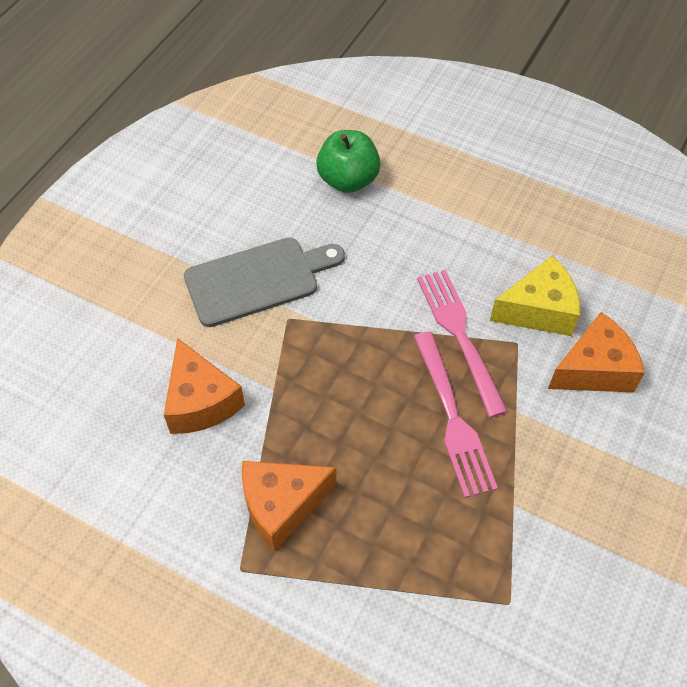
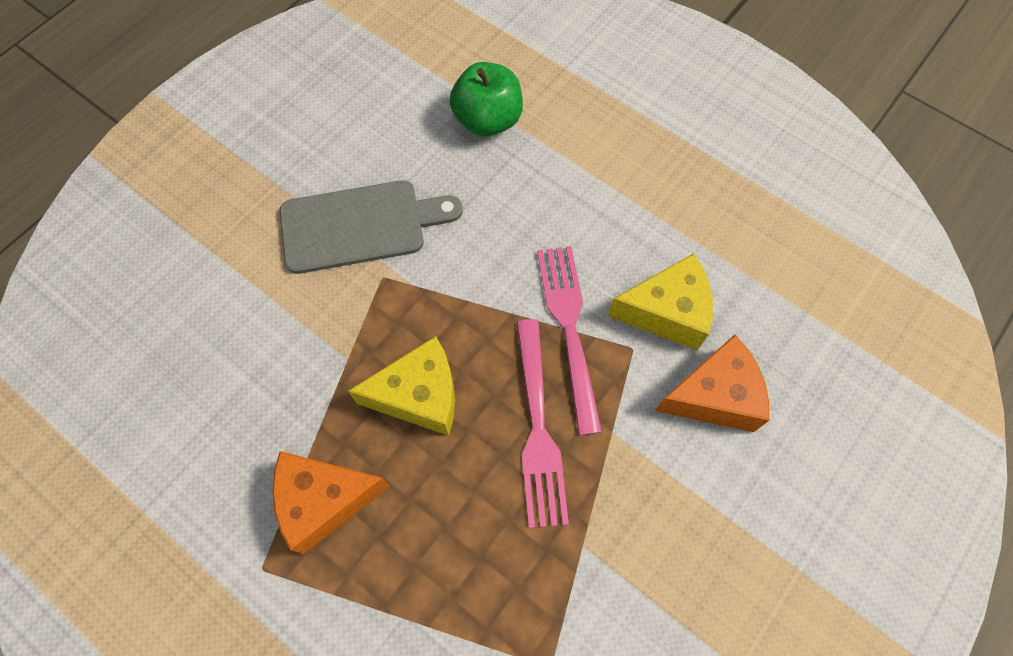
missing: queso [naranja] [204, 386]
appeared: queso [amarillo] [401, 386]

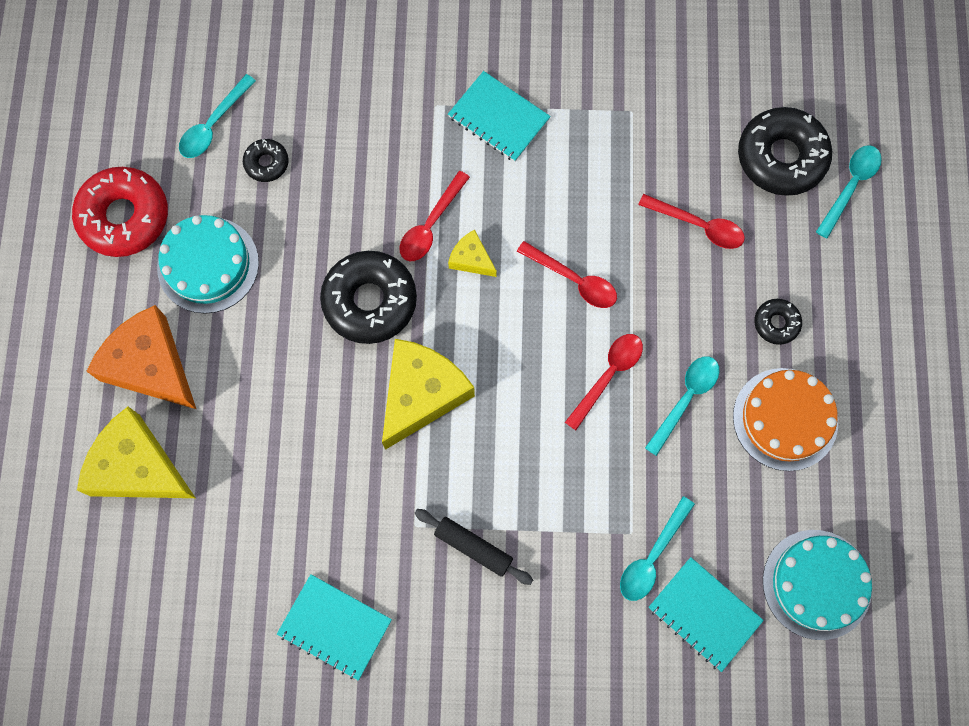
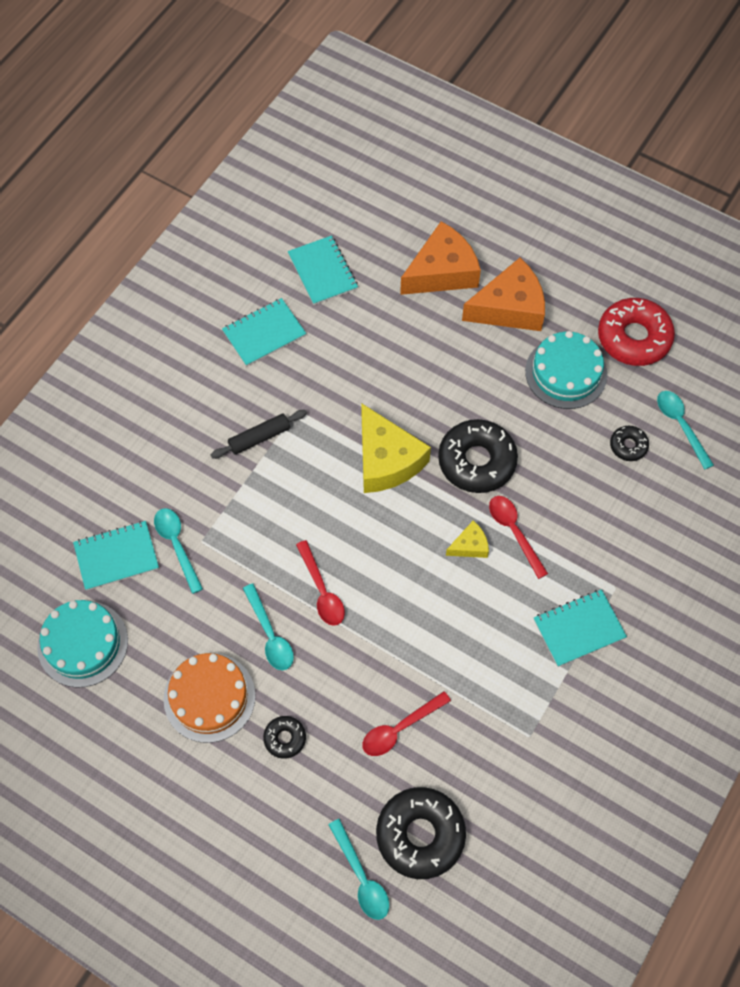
missing: cuchara [rojo] [567, 274]
appeared: cuaderno [turquesa] [323, 270]
colour: queso [amarillo] [136, 452] to queso [naranja] [440, 258]

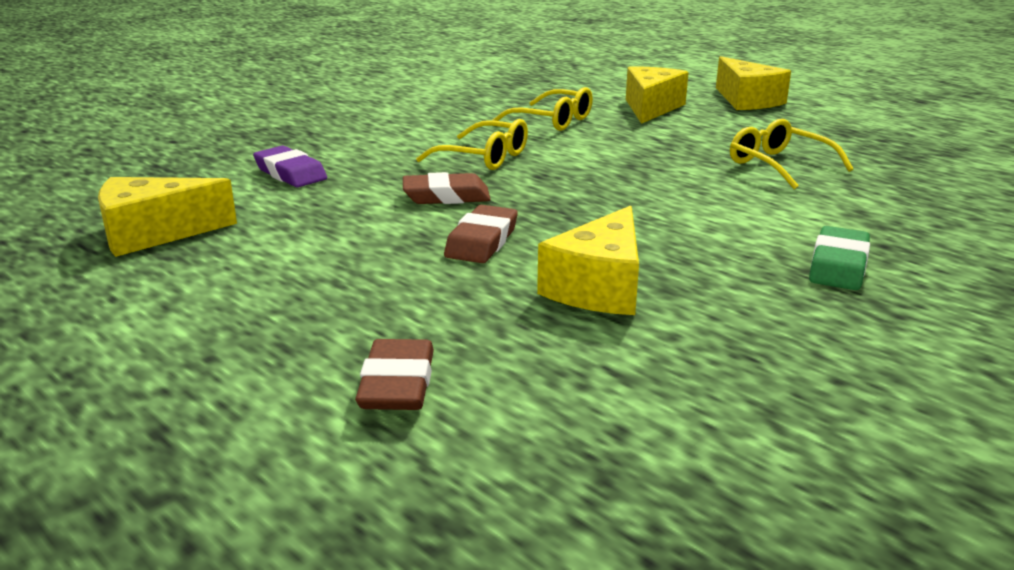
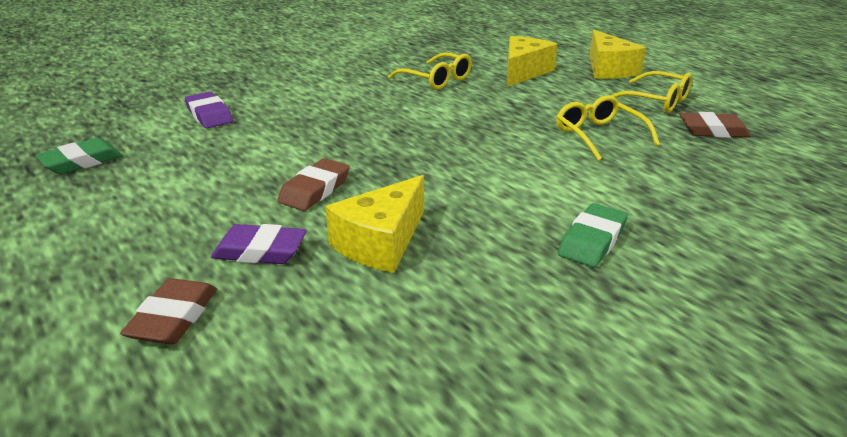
appeared: goma de borrar [morado] [258, 244]
relocated: goma de borrar [marrón] [447, 188] to [715, 125]; gafas [amarillo] [472, 144] to [651, 92]
exchanged: queso [amarillo] [167, 217] to goma de borrar [verde] [79, 156]

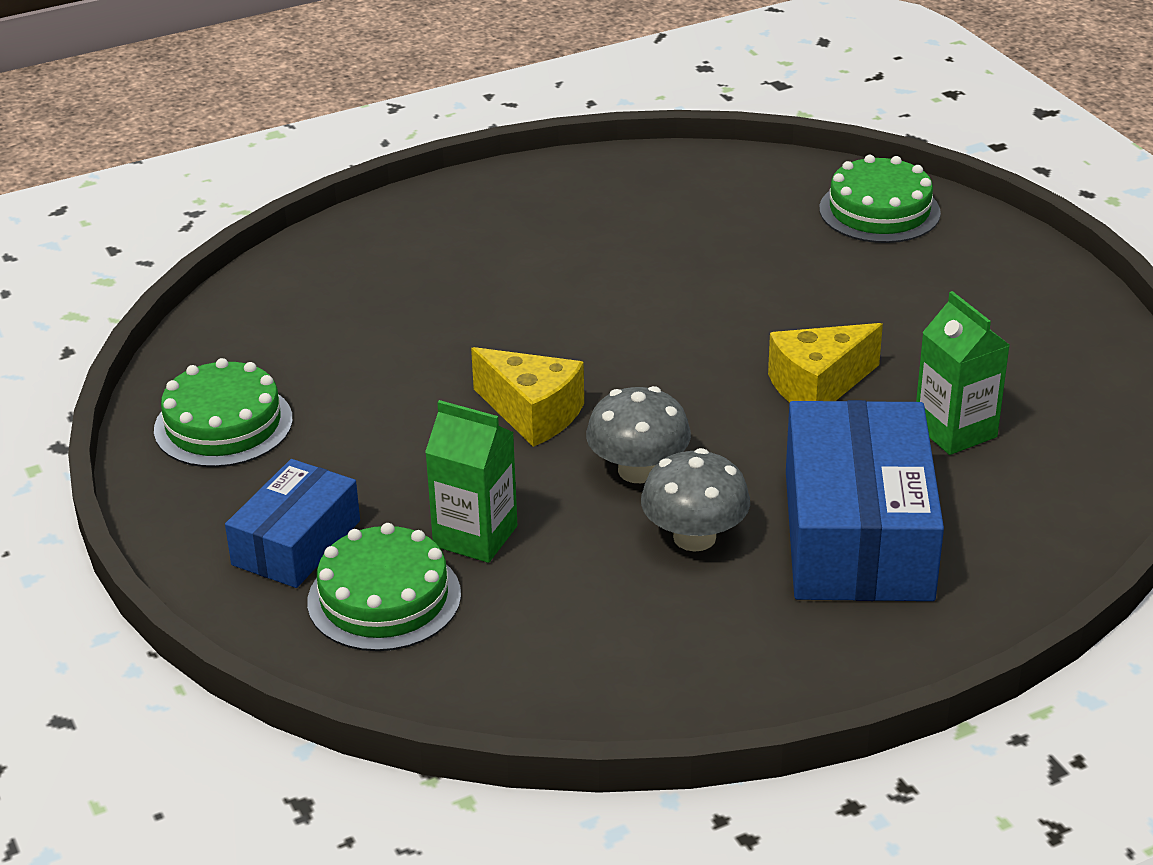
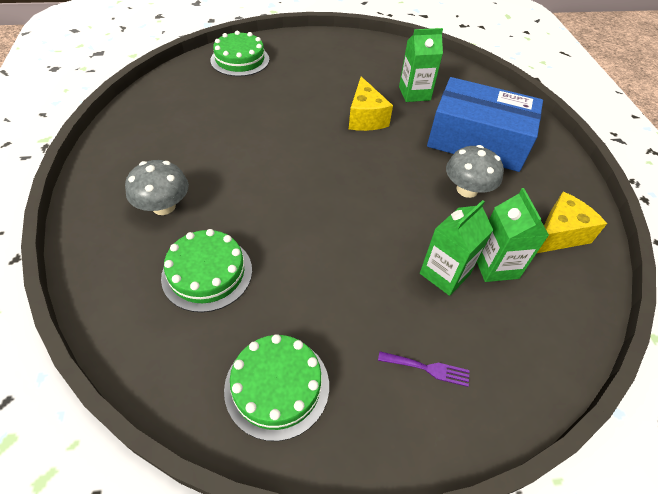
appeared: cartón de leche [verde] [513, 235]
relocated: tarta [verde] [384, 587] to [206, 270]; queso [amarillo] [527, 397] to [572, 222]; seta [gris] [638, 434] to [157, 187]
exchanged: caja [azul] [292, 523] to tenedor [morado] [424, 369]

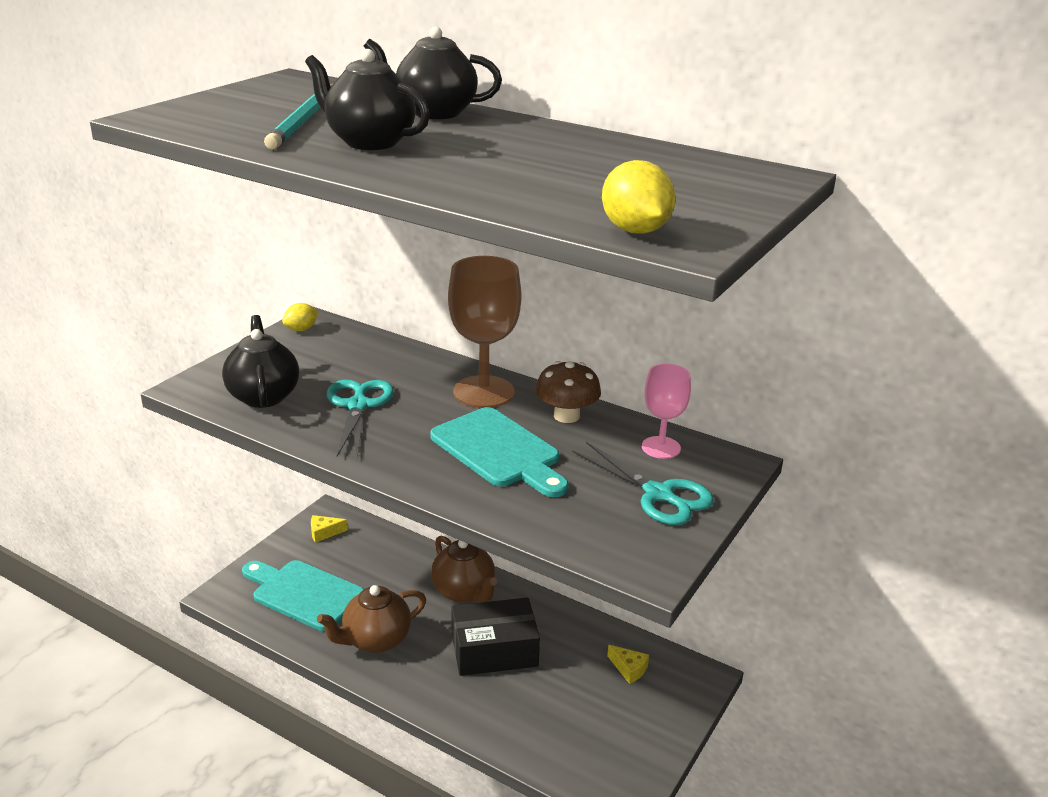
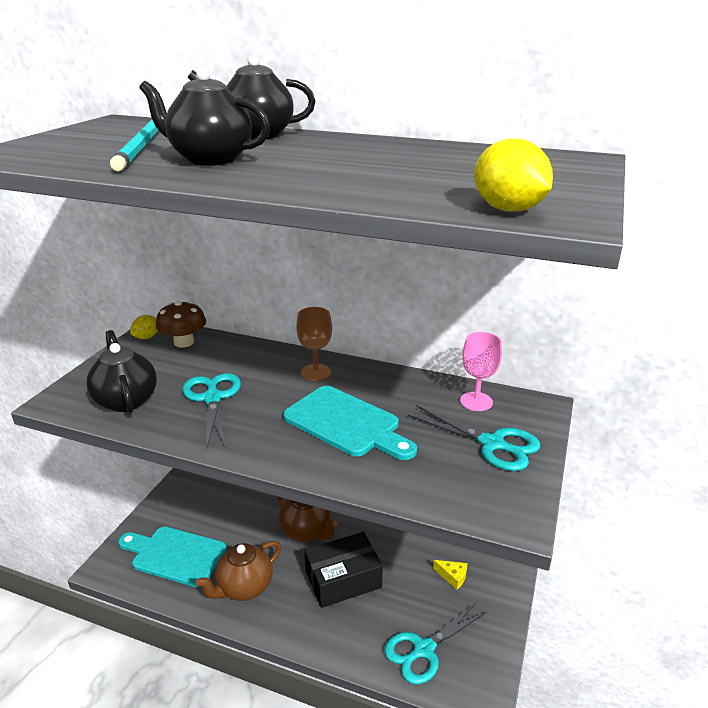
missing: queso [amarillo] [329, 529]
appeared: tijeras [turquesa] [435, 643]
relocated: seta [marrón] [568, 392] to [181, 324]
size: copa [marrón] [484, 332] = [314, 344] x0.59

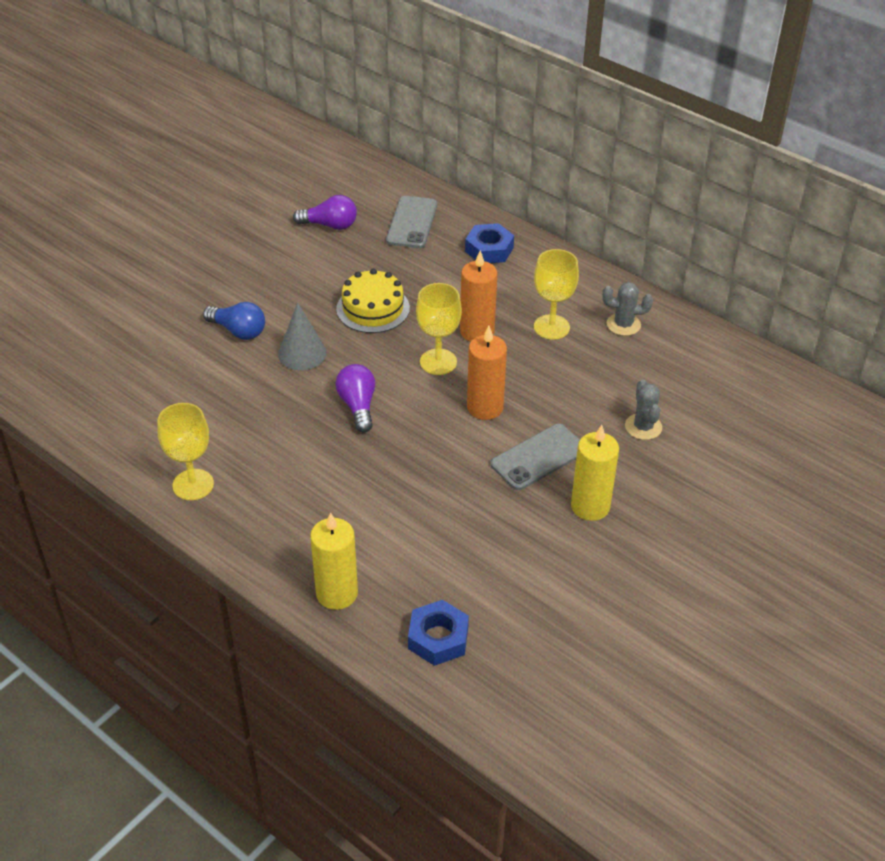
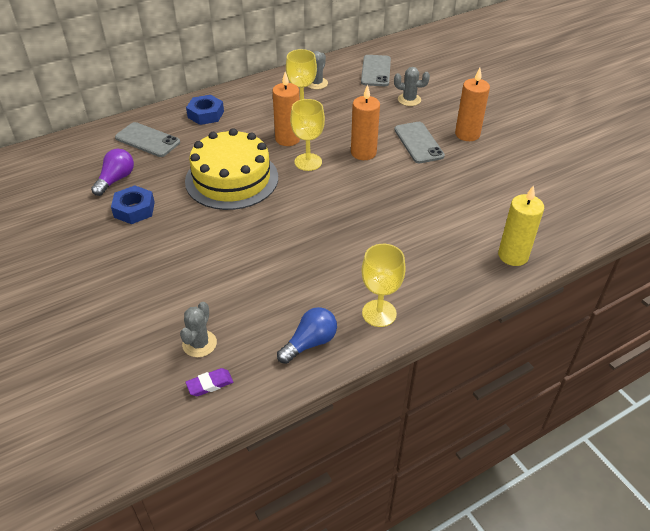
missing: cono [gris] [302, 336]; bombilla [morado] [355, 398]
appeared: cactus [gris] [198, 329]; goma de borrar [morado] [209, 382]; móvil [gris] [376, 70]
relocated: bombilla [azul] [234, 321] to [307, 335]; tuerca [azul] [438, 633] to [133, 204]
colour: vela [amarillo] [595, 473] to vela [naranja] [472, 104]
size: tarta [amarillo] [373, 301] = [231, 169] x1.59

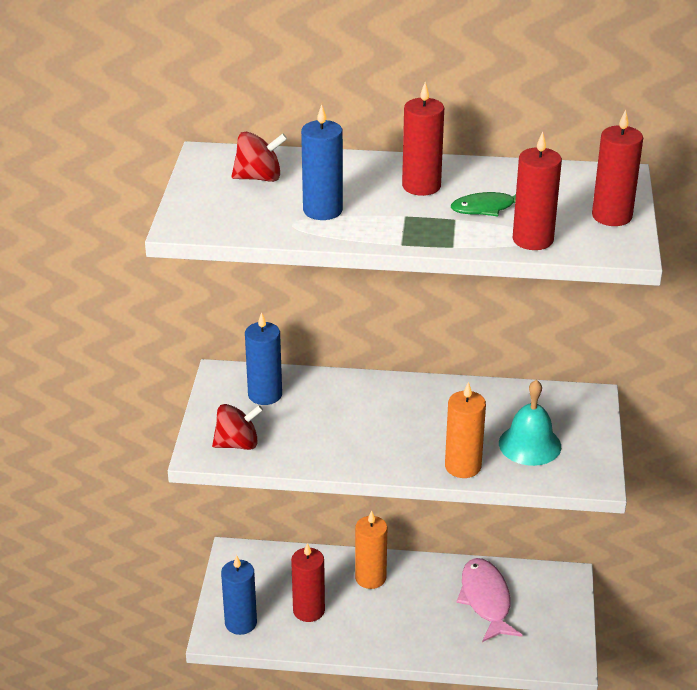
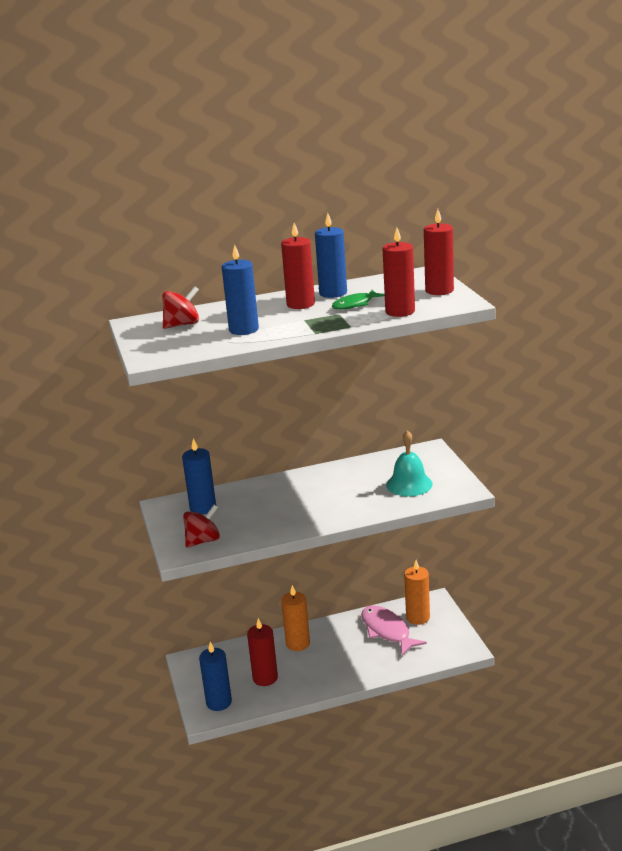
appeared: vela [azul] [331, 255]
relocated: vela [naranja] [465, 430] to [417, 592]

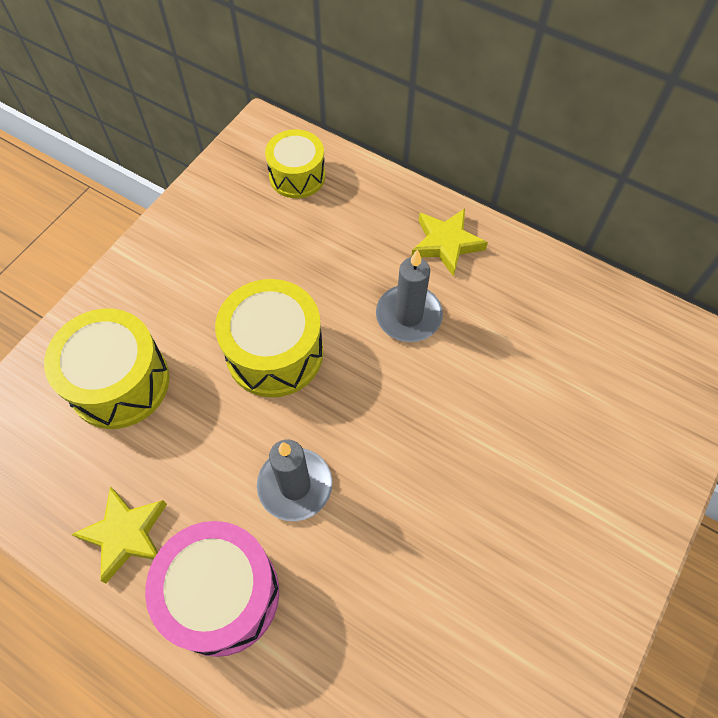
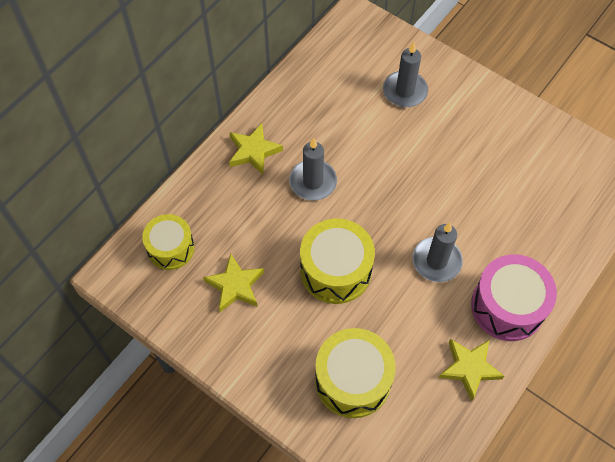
appeared: estrella [amarillo] [233, 282]; vela [gris] [405, 74]

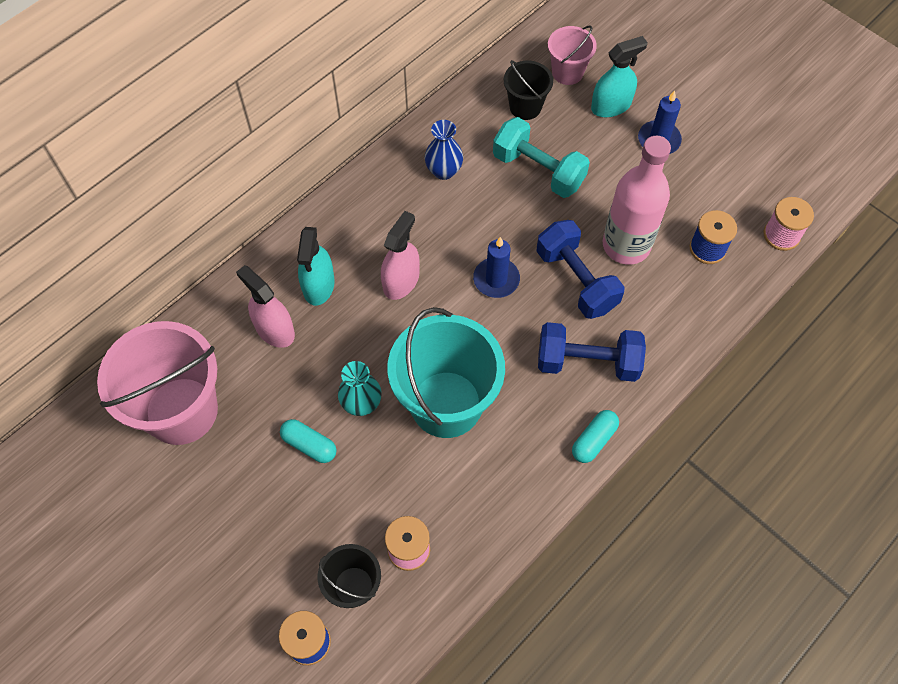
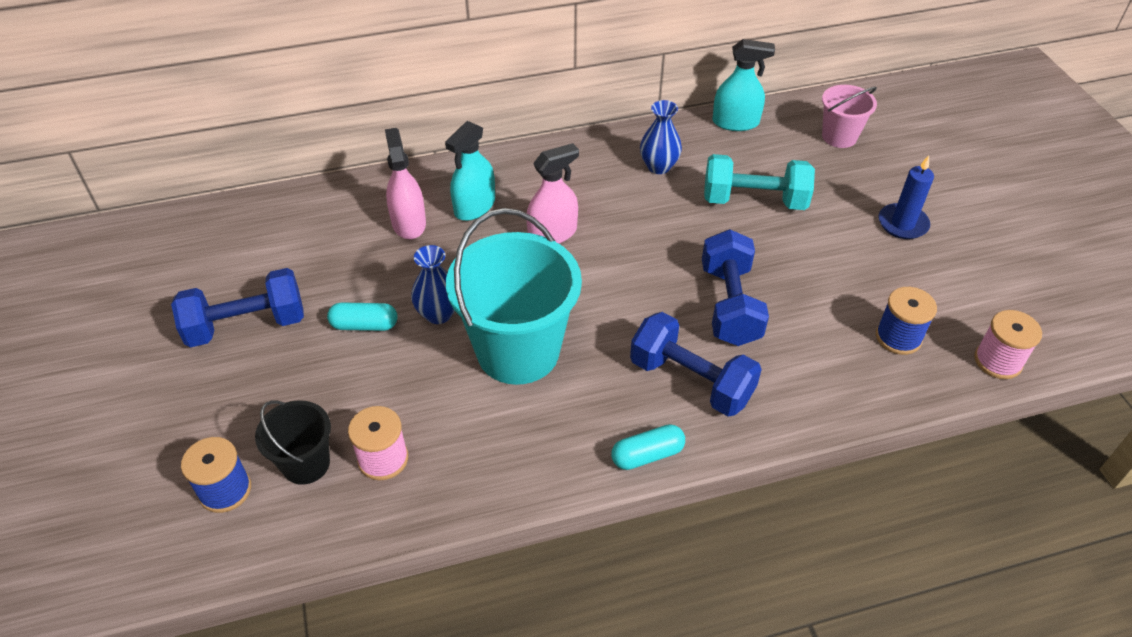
missing: balde [rosa] [157, 383]; vela [azul] [496, 267]; balde [negro] [528, 90]; botella [rosa] [637, 200]
appeared: mancuerna [azul] [237, 307]
relocated: pulverizador [turquesa] [619, 76] to [743, 85]
colour: florero [turquesa] [360, 388] to florero [azul] [433, 284]
spun: cápsula [turquesa] [308, 441] = [362, 317] 60 degrees counterclockwise; mancuerna [turquesa] [541, 157] = [759, 182] 60 degrees counterclockwise

